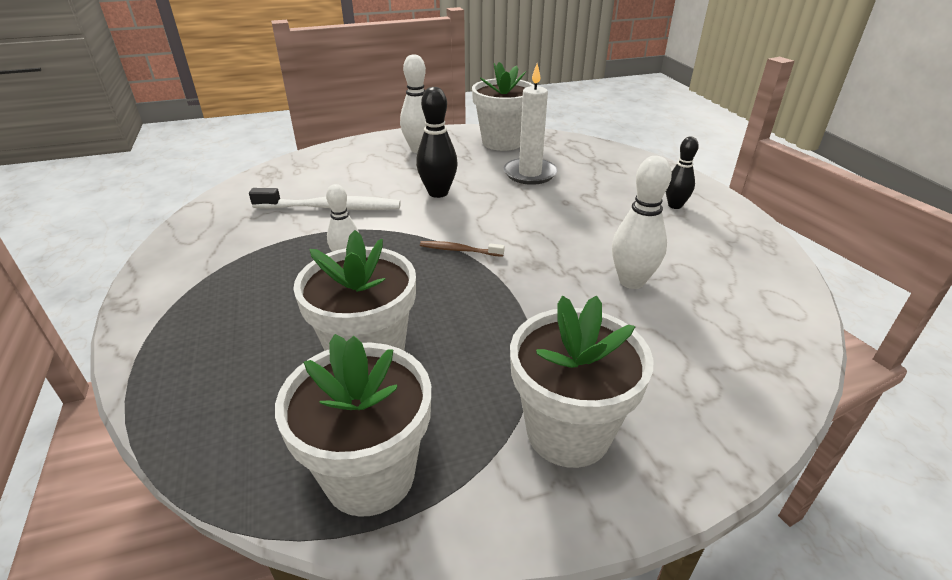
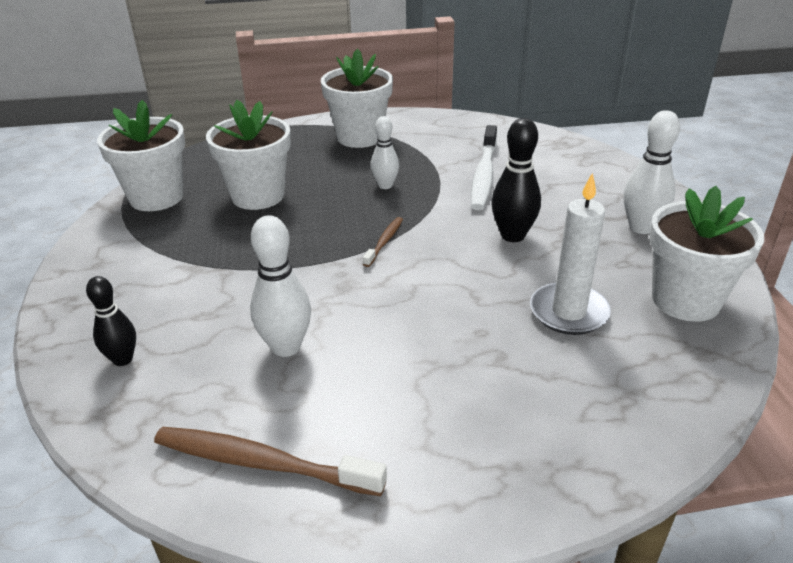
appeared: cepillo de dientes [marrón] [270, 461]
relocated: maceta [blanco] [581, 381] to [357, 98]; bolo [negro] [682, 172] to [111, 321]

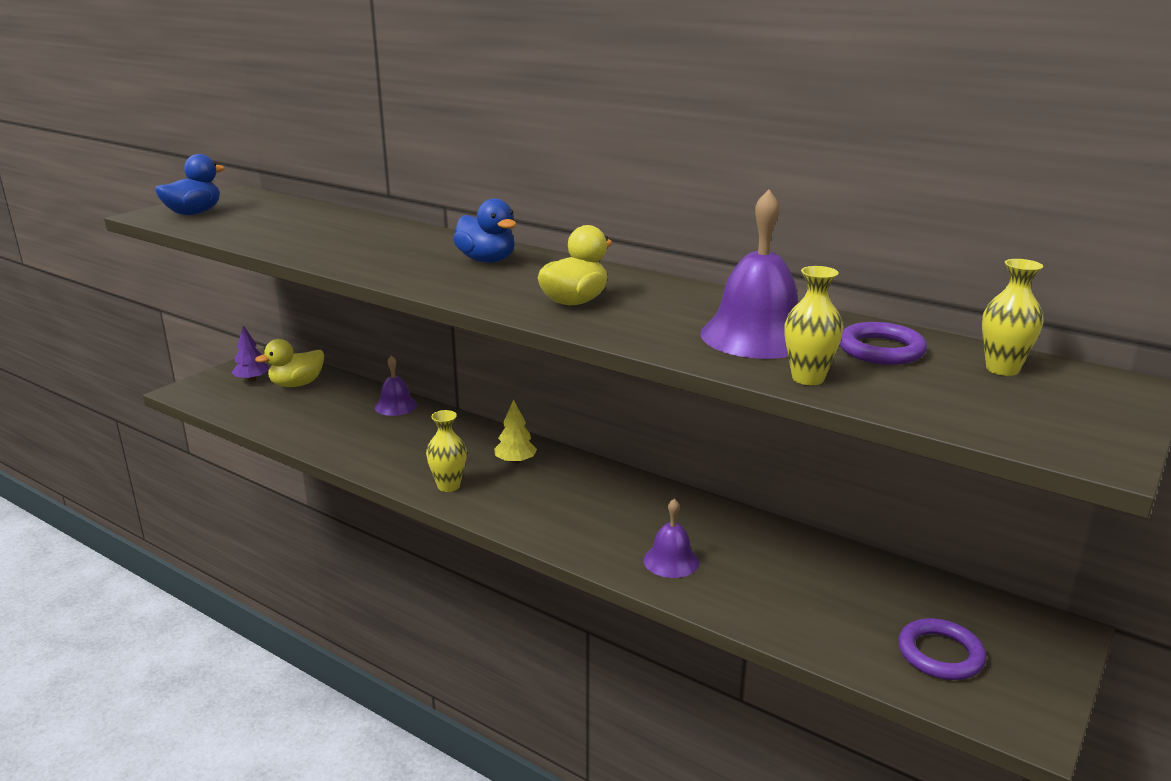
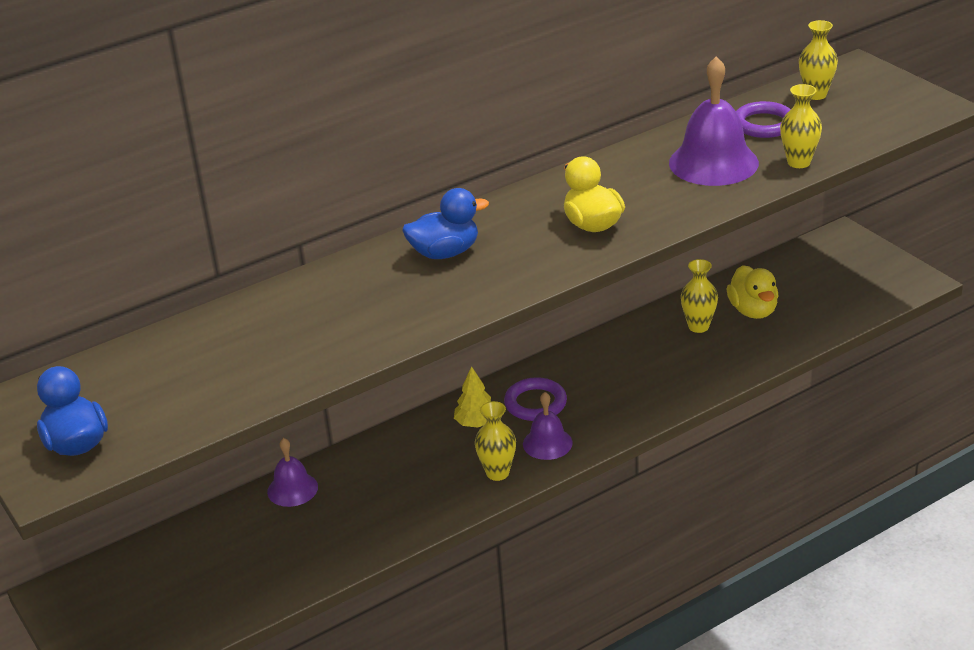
missing: árbol [morado] [250, 353]
appeared: florero [amarillo] [699, 296]
relocated: pato [amarillo] [289, 363] to [753, 292]; campana [morado] [671, 538] to [548, 426]; anillo [morado] [942, 649] to [535, 399]

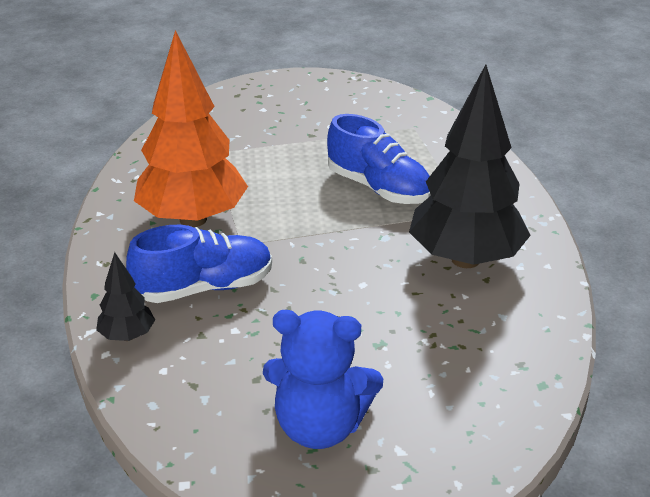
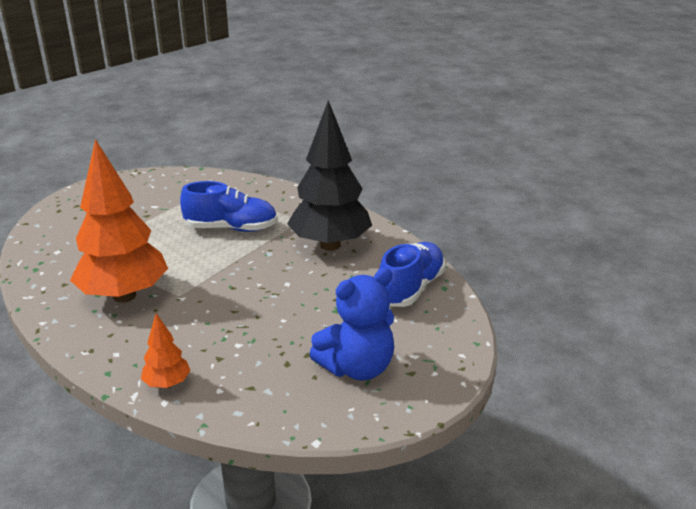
relocated: zapato [azul] [199, 264] to [412, 274]
colour: árbol [negro] [125, 296] to árbol [naranja] [166, 350]

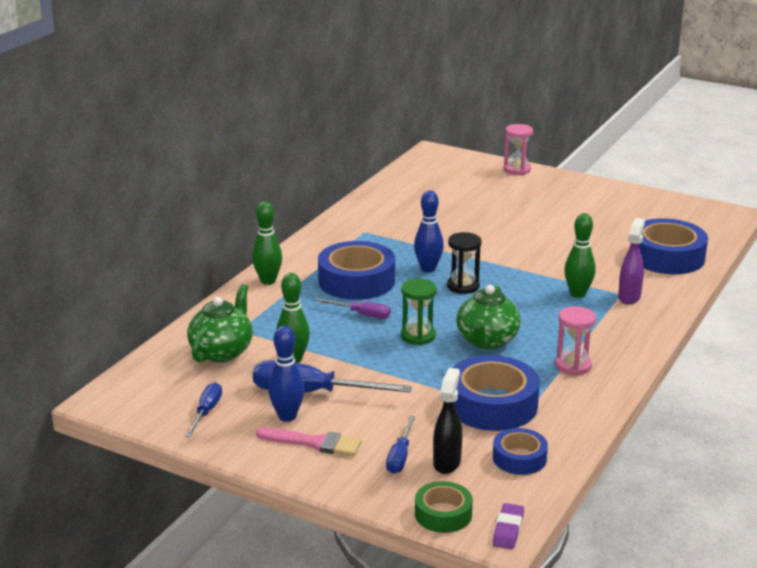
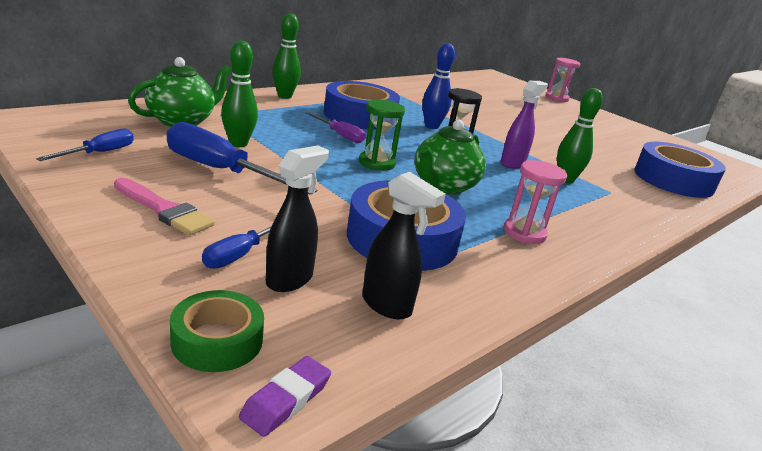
missing: bolo [azul] [286, 374]
relocated: pulverizador [morado] [631, 261] to [524, 125]
exchanged: cinta adhesiva [azul] [520, 451] to pulverizador [negro] [404, 245]

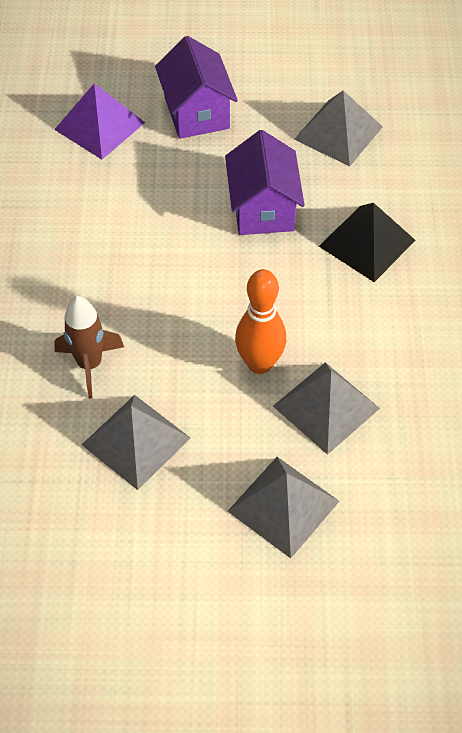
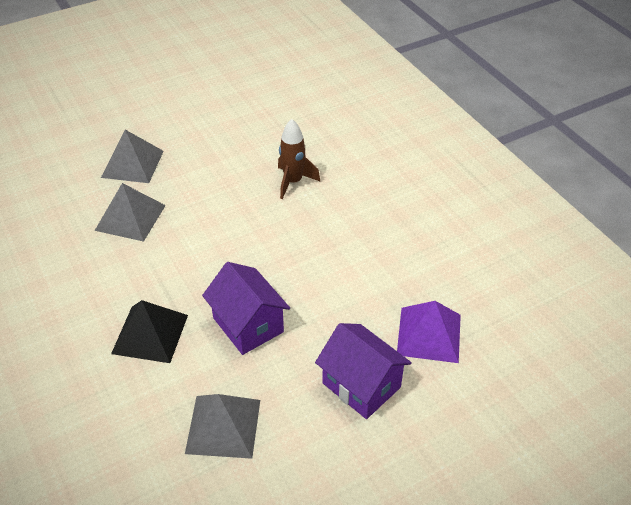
missing: pirámide [gris] [136, 442]; bolo [naranja] [260, 321]

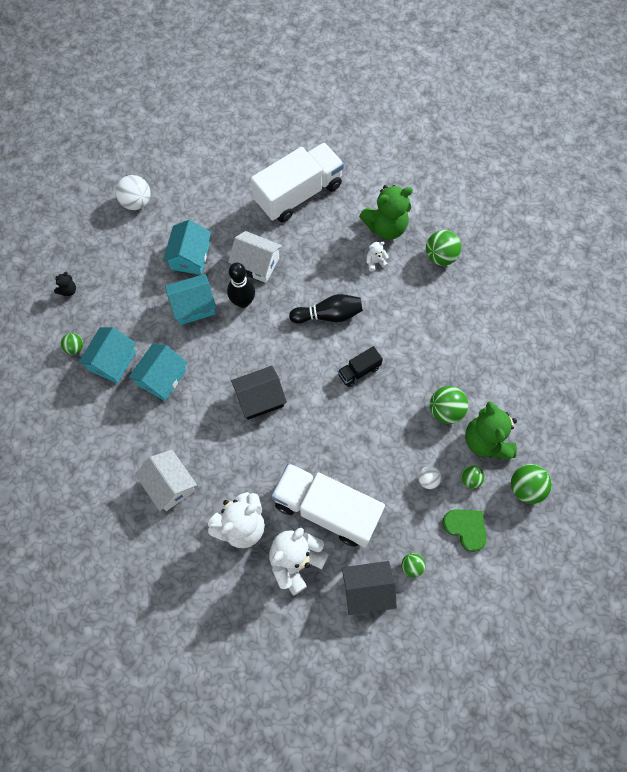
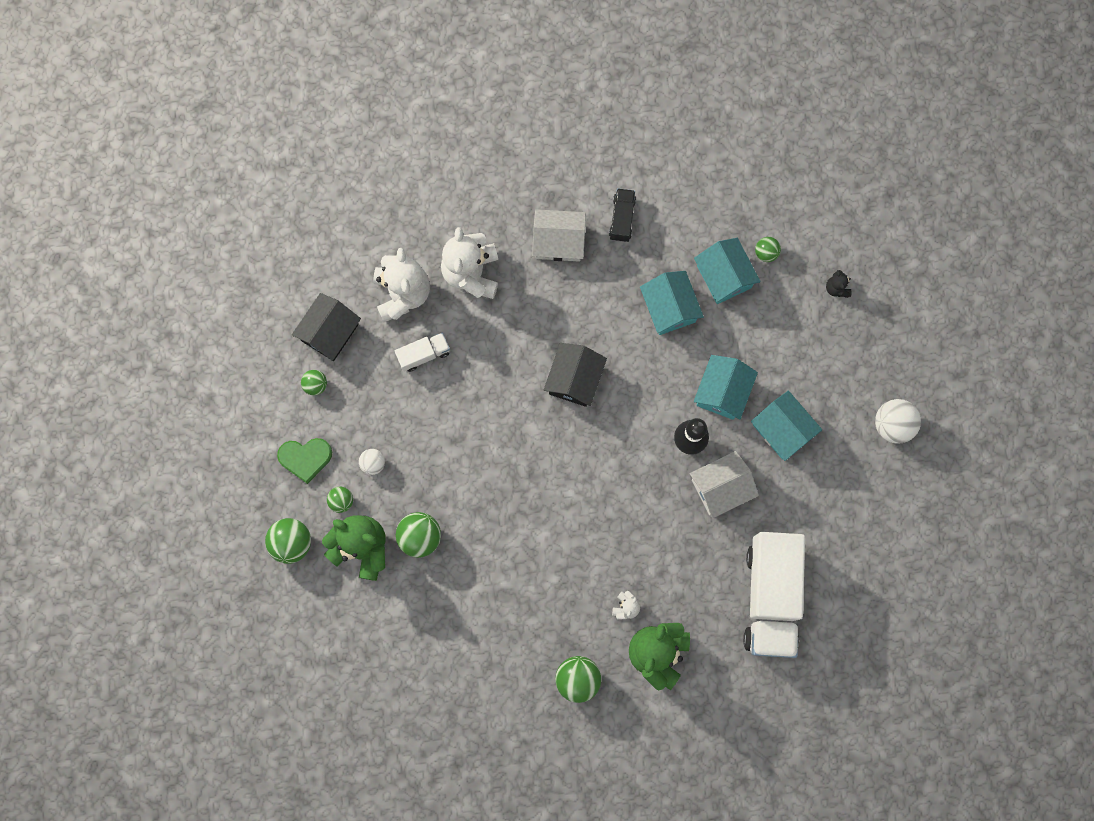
missing: bolo [negro] [326, 309]
relocated: camión [negro] [360, 366] to [622, 215]
size: camión [blanco] [328, 505] = [422, 352] x0.45

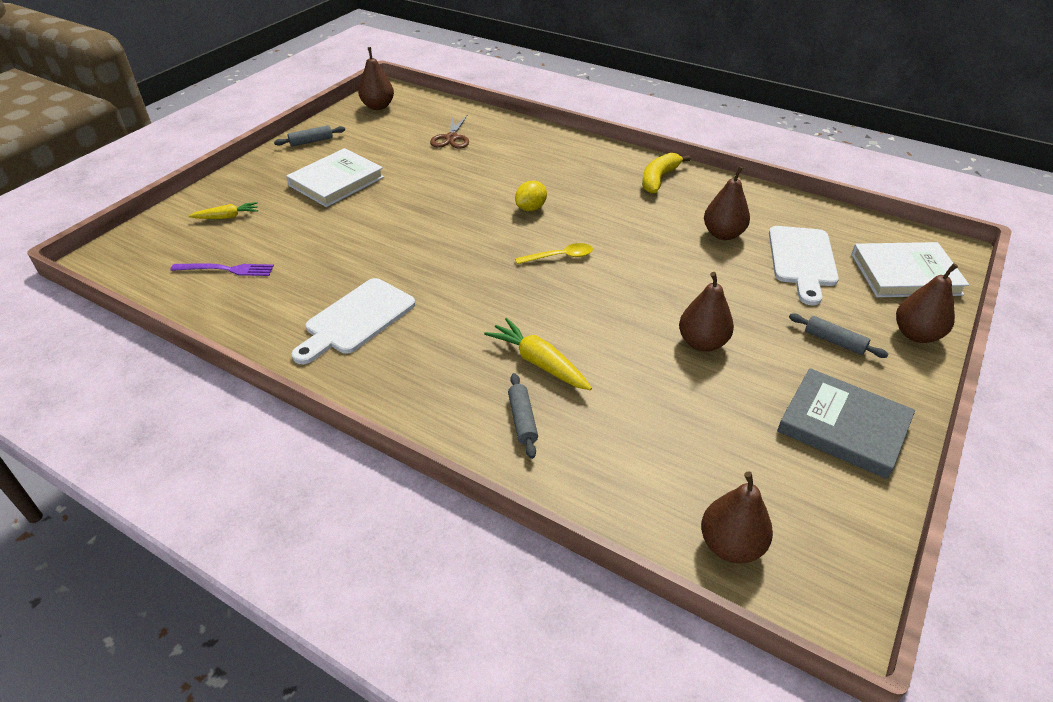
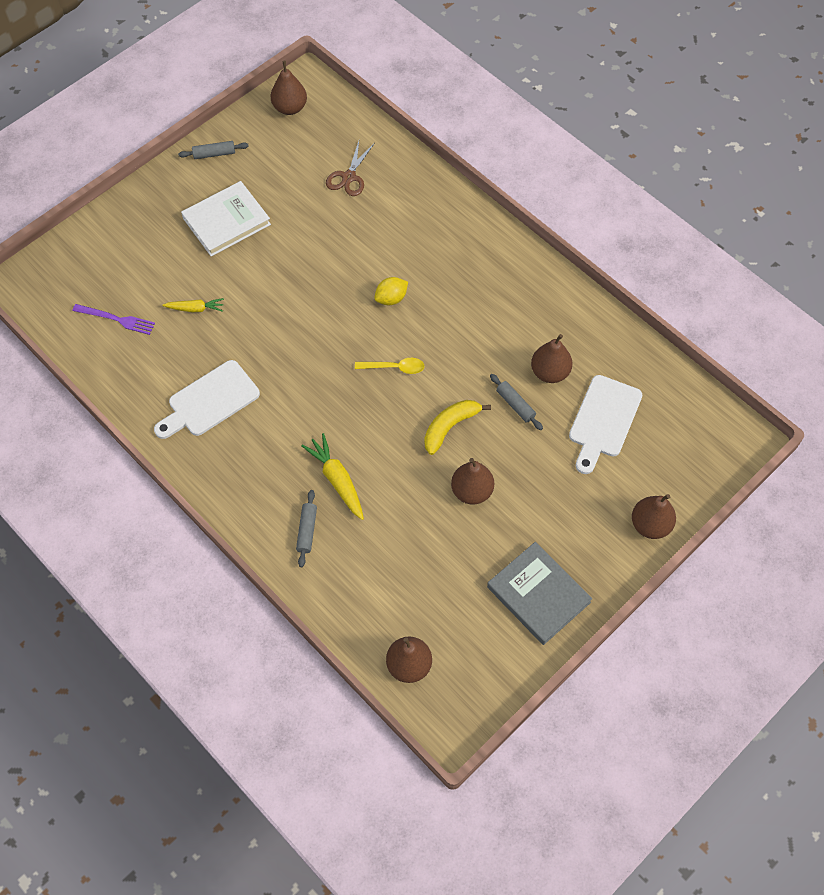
missing: libro [blanco] [910, 269]
relocated: zanahoria [amarillo] [223, 210] to [193, 305]; plátano [amarillo] [666, 173] to [457, 427]; rodillo [gris] [839, 335] to [516, 402]

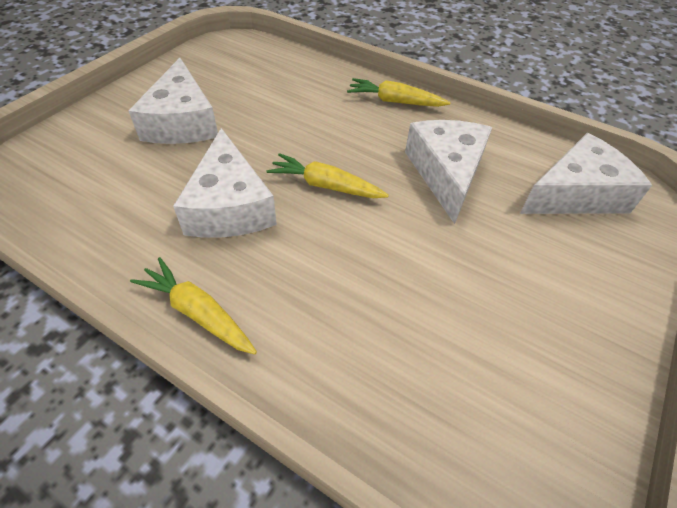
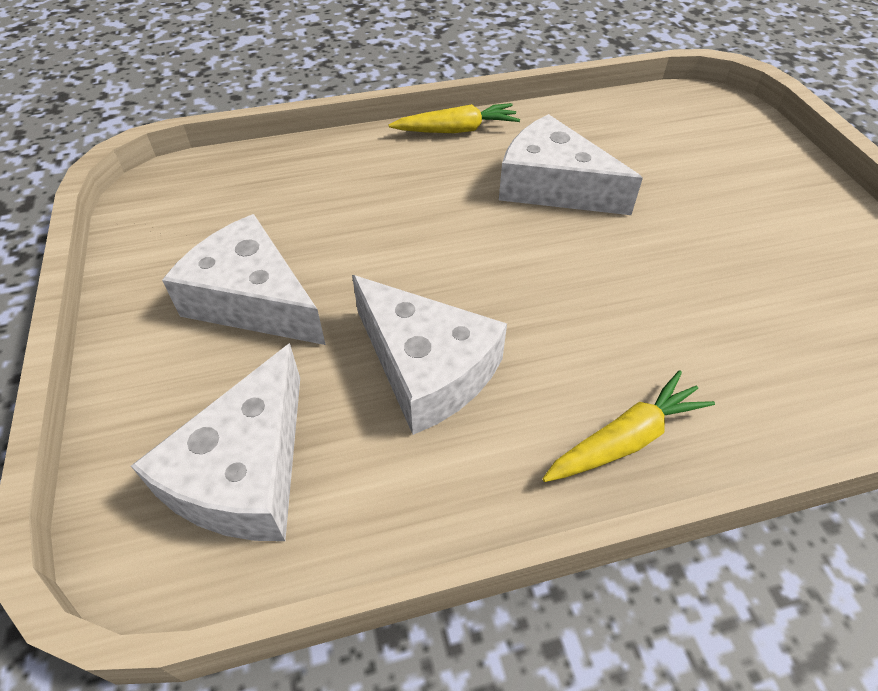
missing: zanahoria [amarillo] [327, 175]
relocated: queso [blanco] [173, 101] to [244, 279]

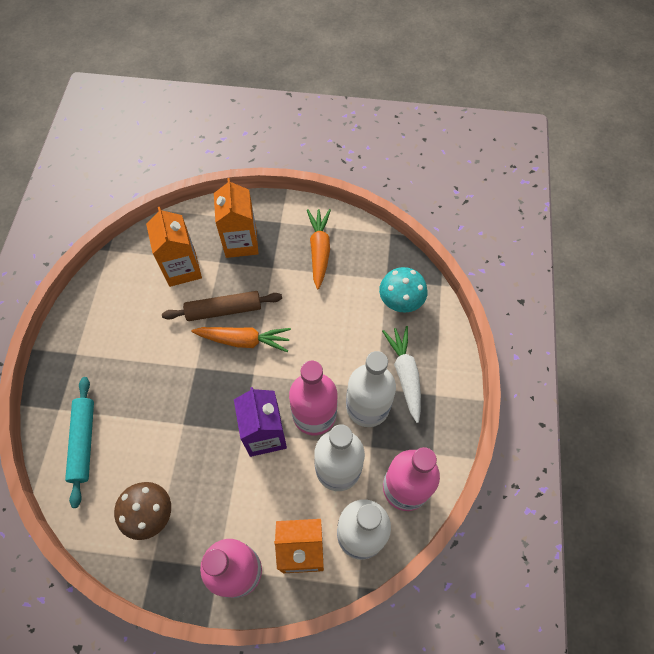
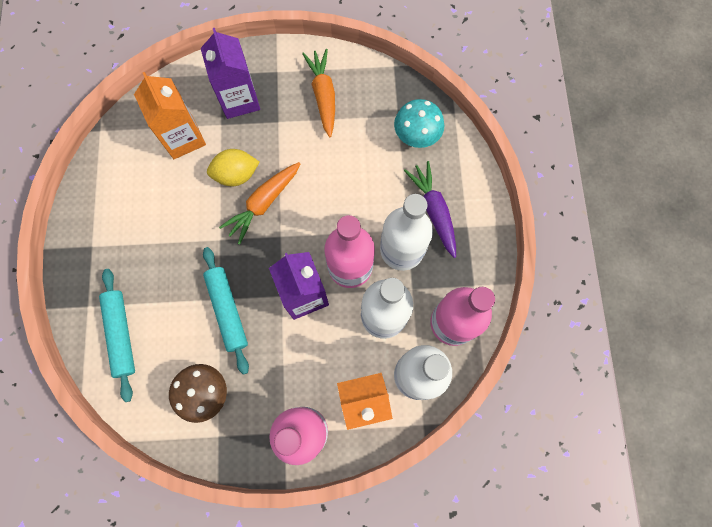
appeared: rodillo [turquesa] [226, 311]
exchanged: rodillo [marrón] [222, 306] to limón [amarillo] [233, 167]
colour: cartón de leche [naranja] [236, 218] to cartón de leche [morado] [230, 73]; zanahoria [blanco] [401, 374] to zanahoria [morado] [430, 209]
spun: zanahoria [naranja] [241, 339] = [260, 203] 135 degrees clockwise

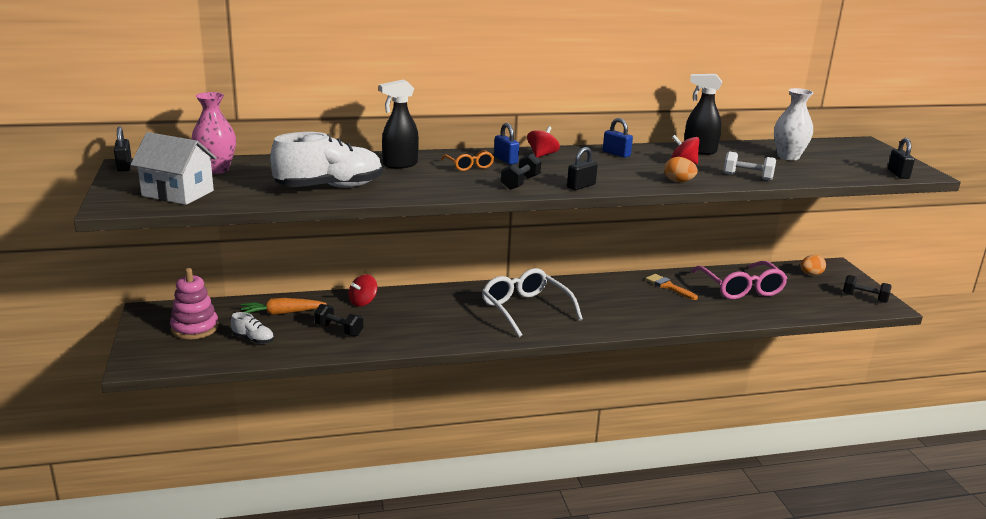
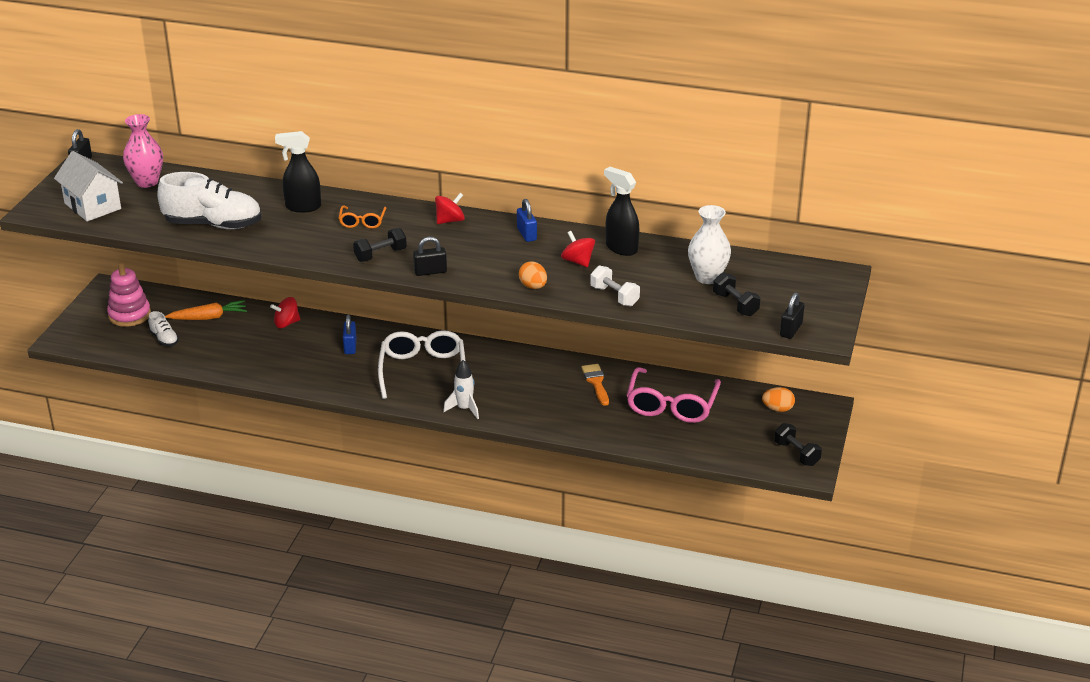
appeared: cohete [blanco] [461, 389]
relocated: mancuerna [negro] [338, 320] to [736, 294]; candado [azul] [506, 144] to [350, 334]
spun: zanahoria [naranja] [284, 306] = [206, 310] 150 degrees clockwise

